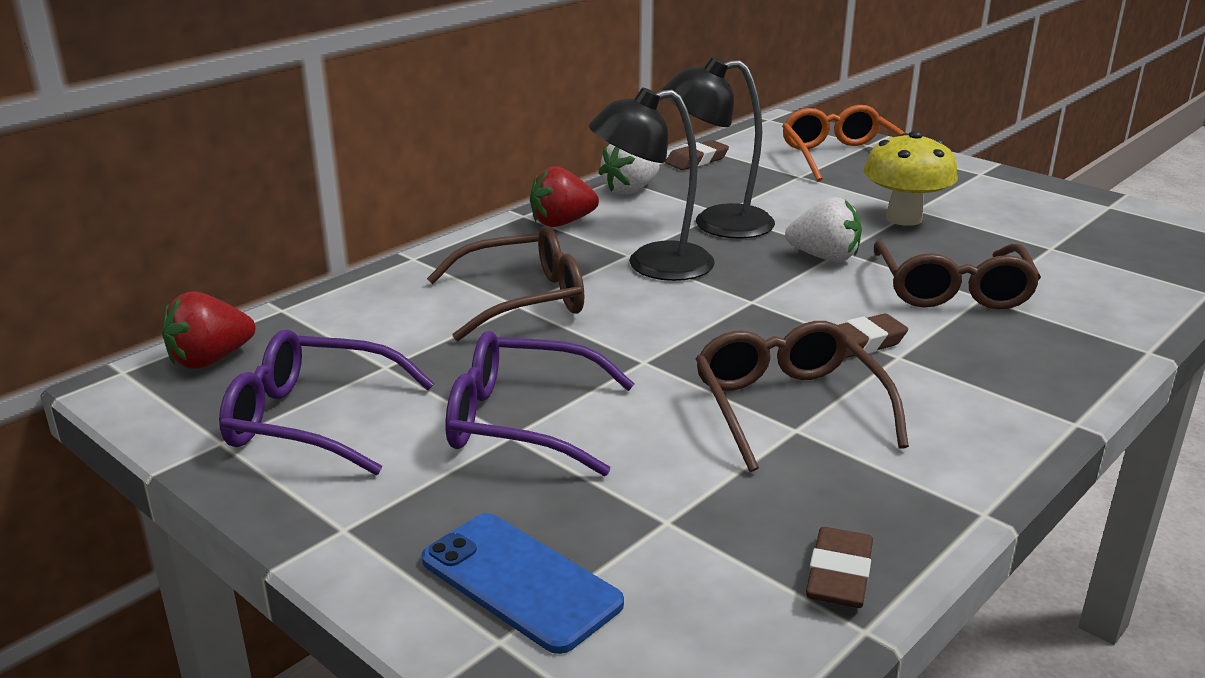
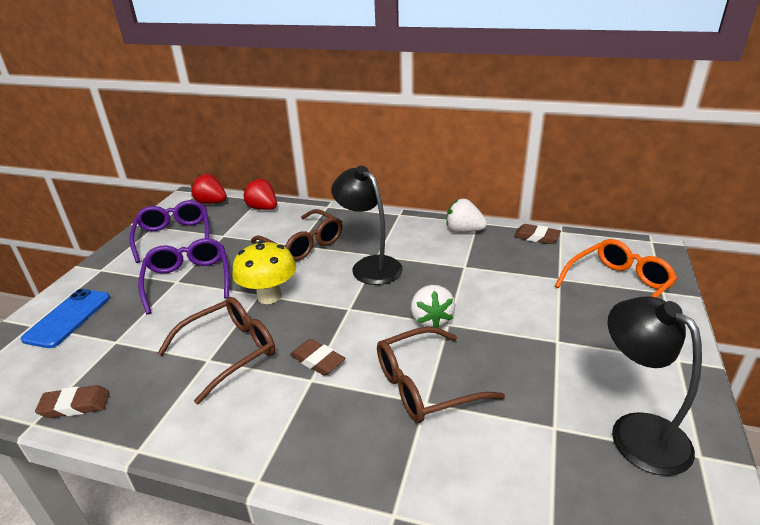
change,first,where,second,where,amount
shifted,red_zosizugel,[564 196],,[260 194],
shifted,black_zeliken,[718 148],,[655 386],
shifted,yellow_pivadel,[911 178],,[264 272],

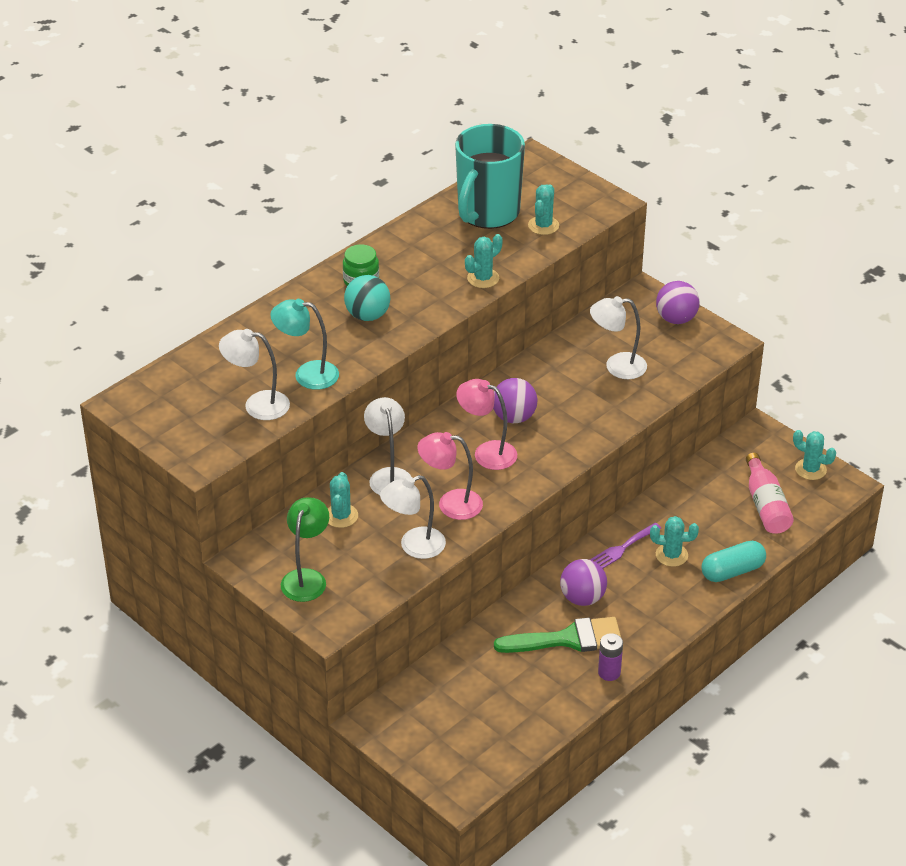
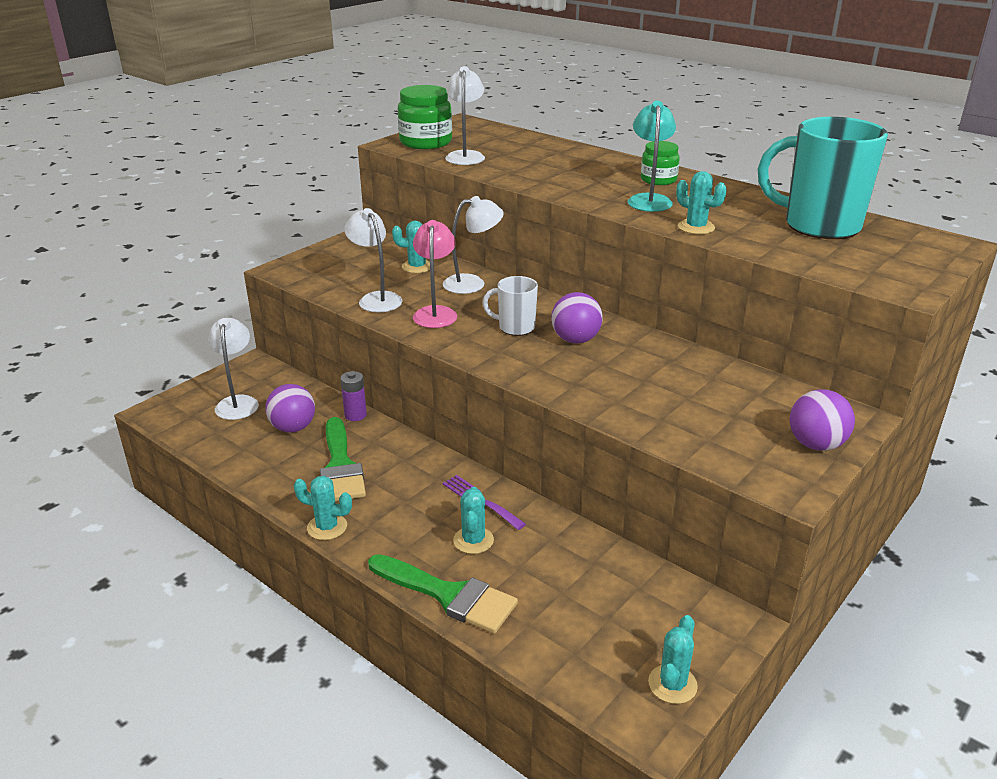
change,first,where,second,where,amount
shifted,turquoise_zeliken,[304 344],,[652 156],
gone,green_zeliken,[305 549],,,
gone,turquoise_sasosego,[367 298],,,
swapped,pink_zeliken,[486 424],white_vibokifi,[510 306],
shifted,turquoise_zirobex,[543 209],,[323 508],
shifted,purple_sasosego,[583 582],,[290 408],
shifted,white_zeliken,[618 337],,[233 369],
shifted,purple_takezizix,[610 657],,[353 396],
swapped,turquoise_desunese,[733 561],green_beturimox,[443 593],
gone,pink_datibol,[770 493],,,
new,,,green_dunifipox,[425 117],

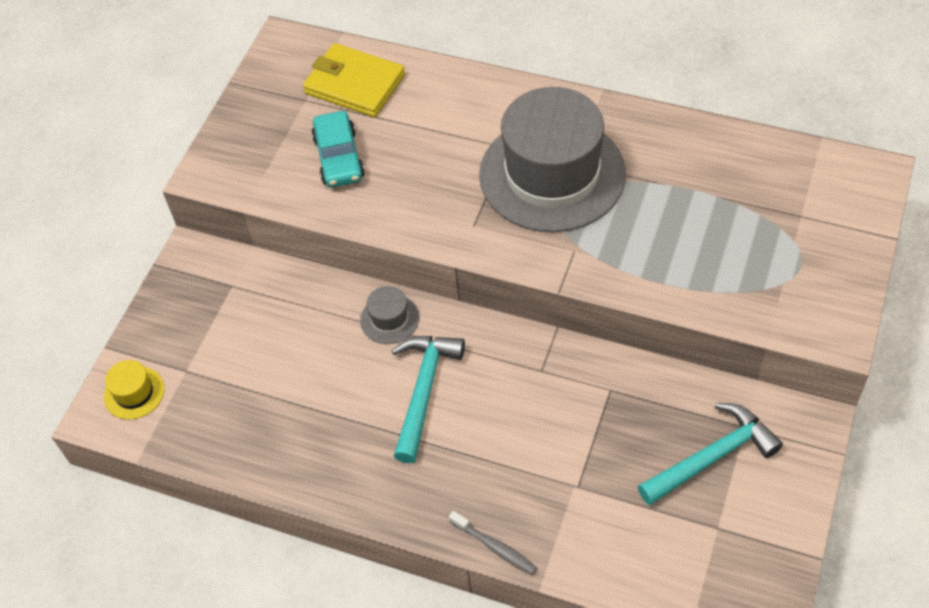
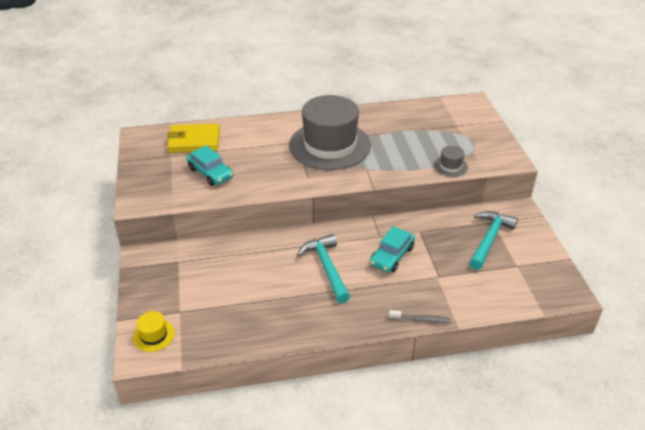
change,first,where,second,where,amount
shifted,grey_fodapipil,[389 315],,[451 161],
new,,,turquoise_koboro,[392 249],

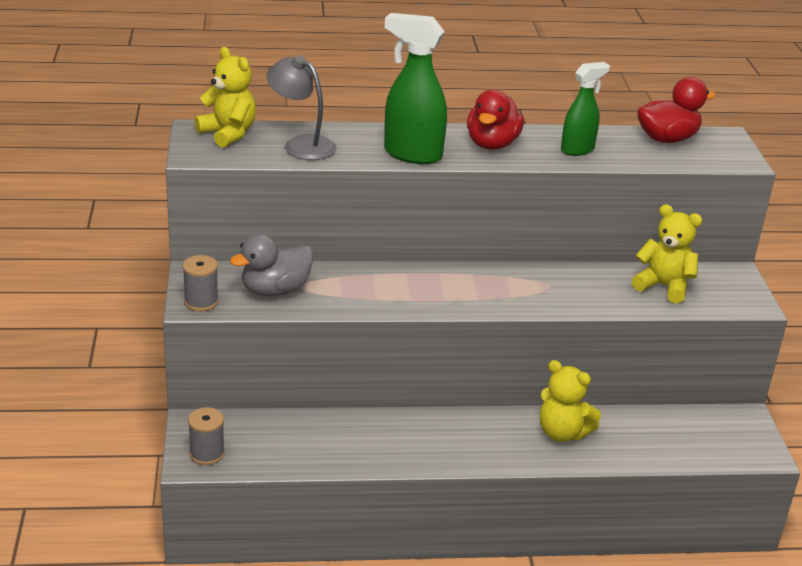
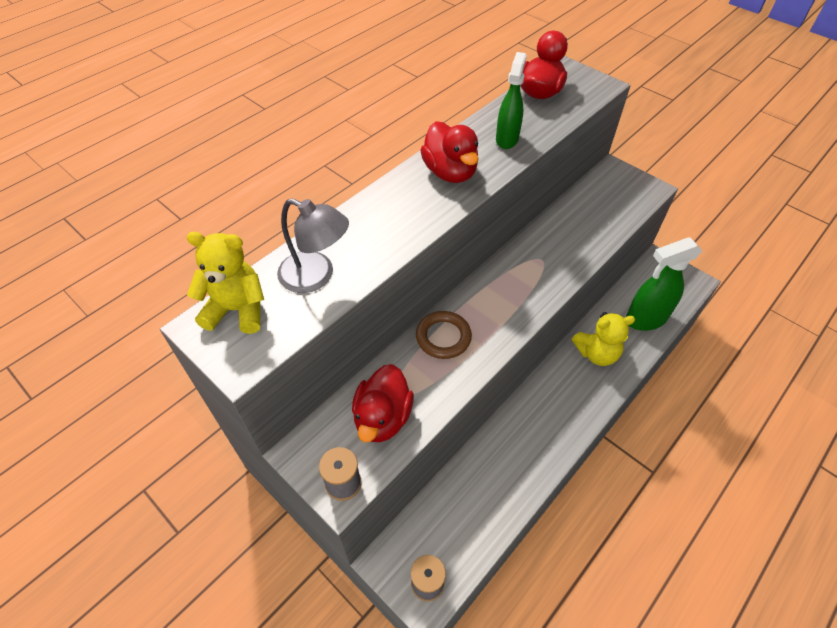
change,first,where,second,where,amount
repainted,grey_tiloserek,[272 265],red_tiloserek,[383 403],
rotated,grey_zeliken,[301 107],,[313 246],150 degrees counterclockwise
shifted,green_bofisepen,[415 88],,[664 284],
gone,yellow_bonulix,[667 254],,,
new,,,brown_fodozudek,[444 335],

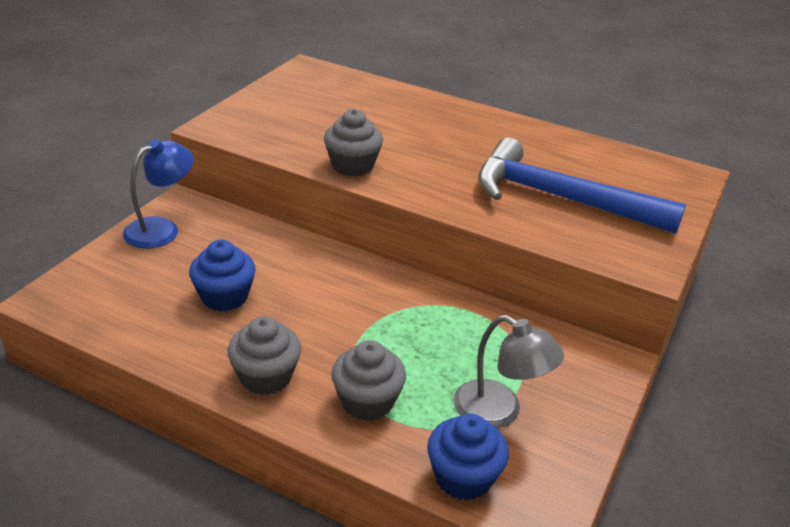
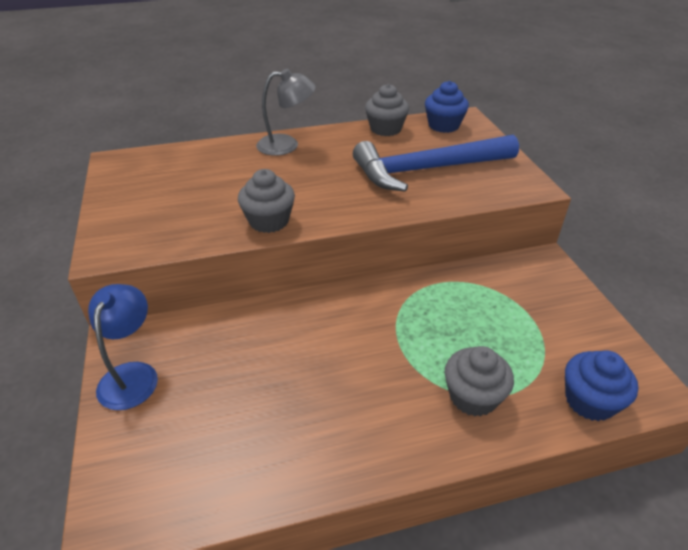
change,first,where,second,where,amount
shifted,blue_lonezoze,[222 276],,[447 107],
shifted,grey_lonezoze,[264 355],,[387 110],
shifted,grey_zeliken,[509 371],,[286 112],

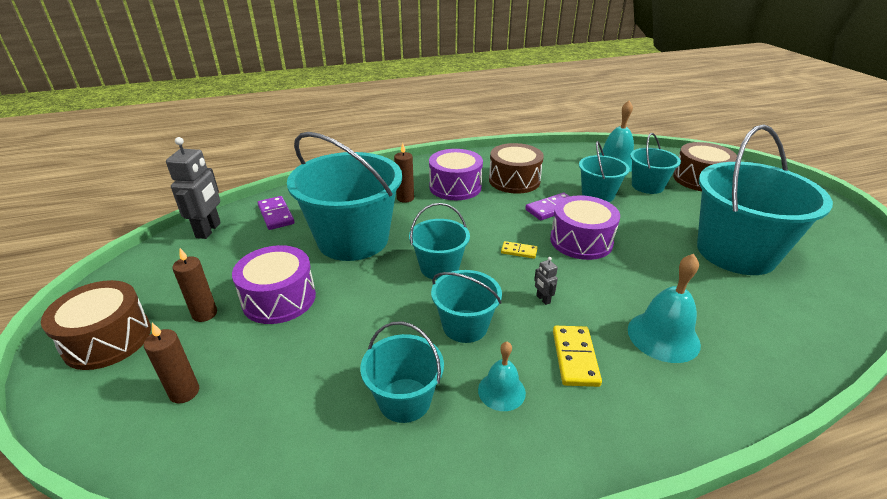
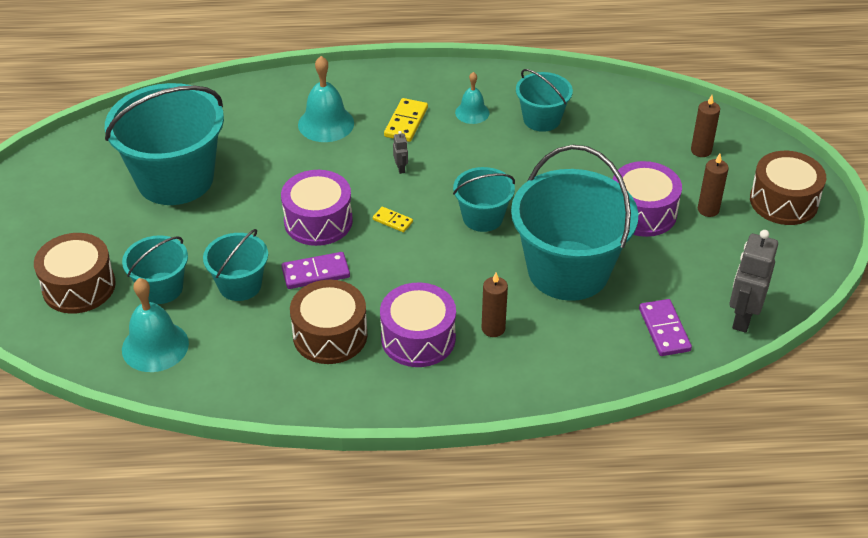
change,first,where,second,where,amount
gone,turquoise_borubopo,[466 306],,,

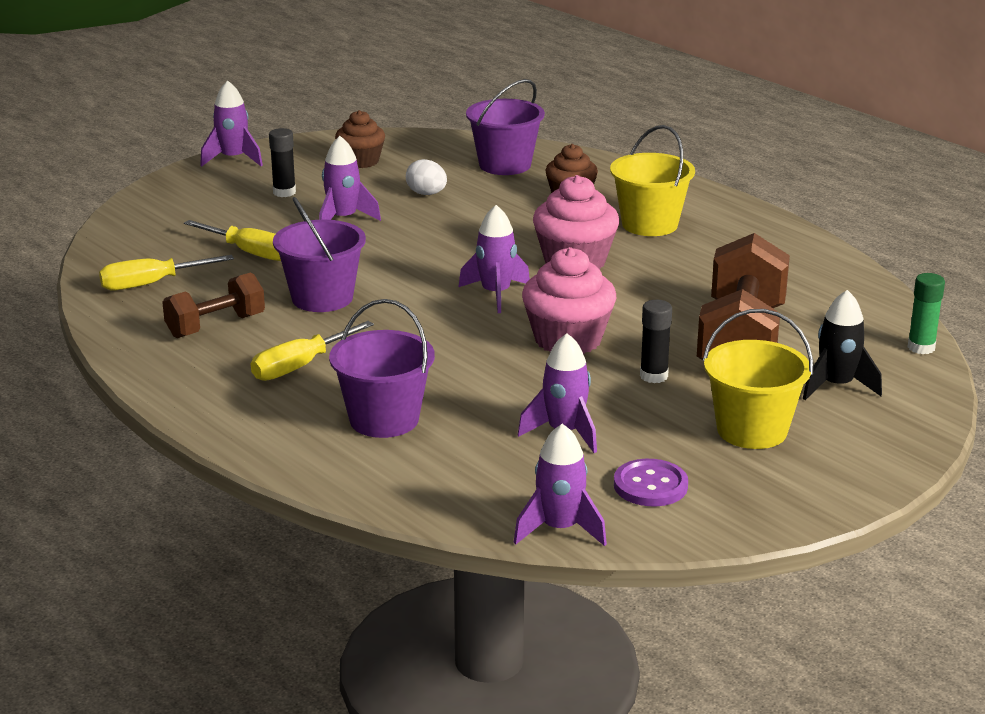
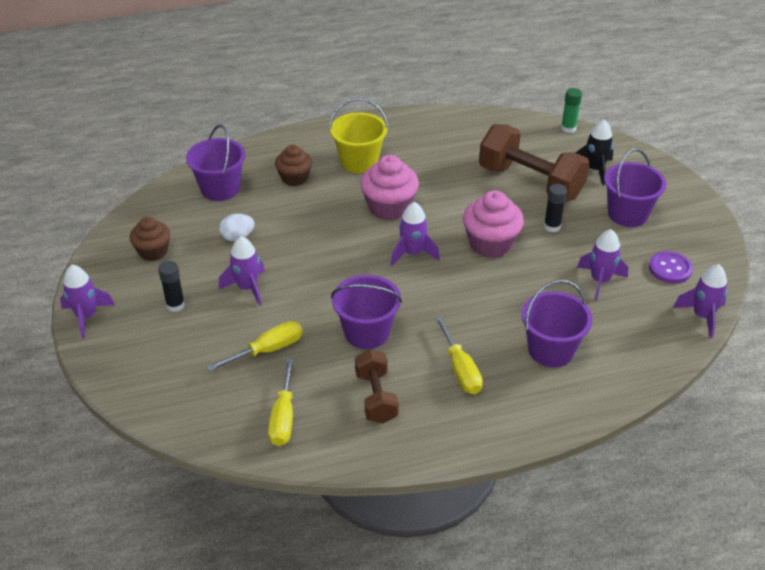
change,first,where,second,where,amount
repainted,yellow_borubopo,[758 379],purple_borubopo,[635 187],

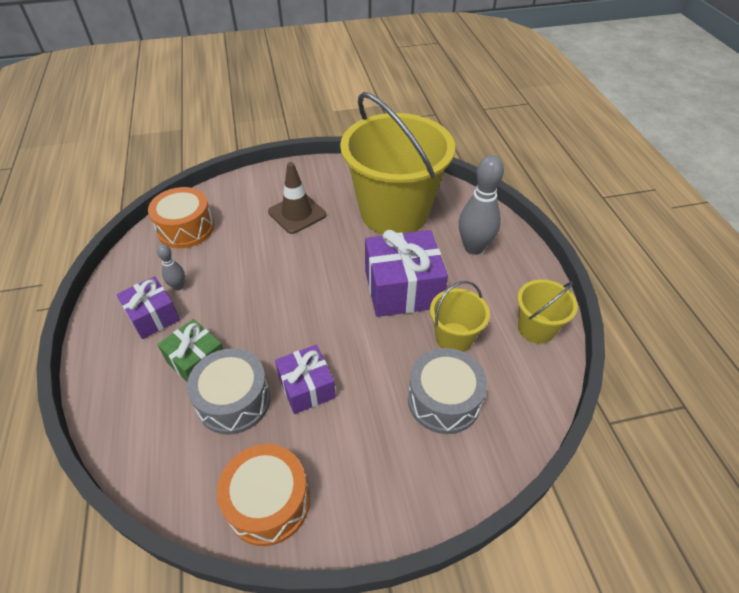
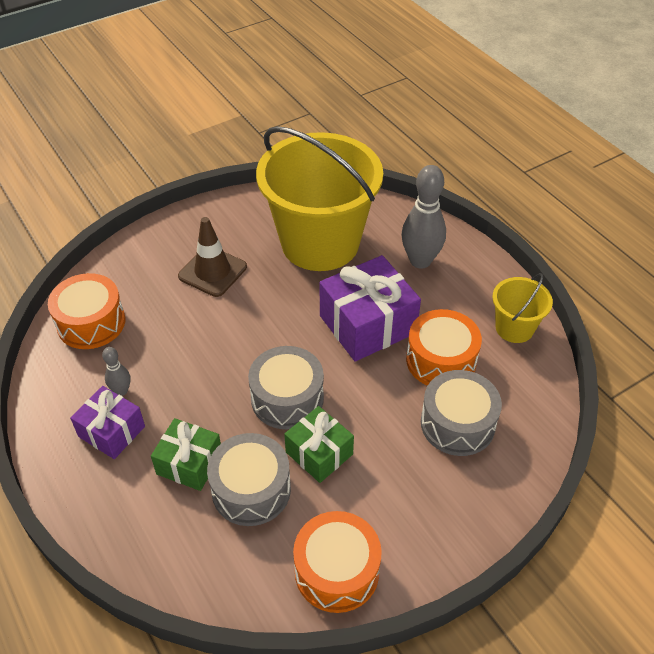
change,first,where,second,where,amount
repainted,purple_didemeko,[305 379],green_didemeko,[319 444],
swapped,yellow_borubopo,[460 316],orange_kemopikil,[444 347],
new,,,grey_kemopikil,[286 387],

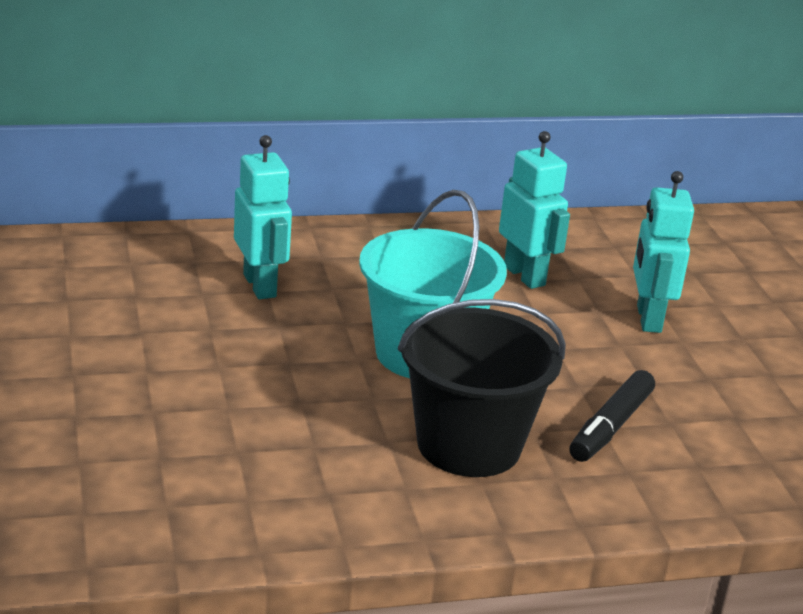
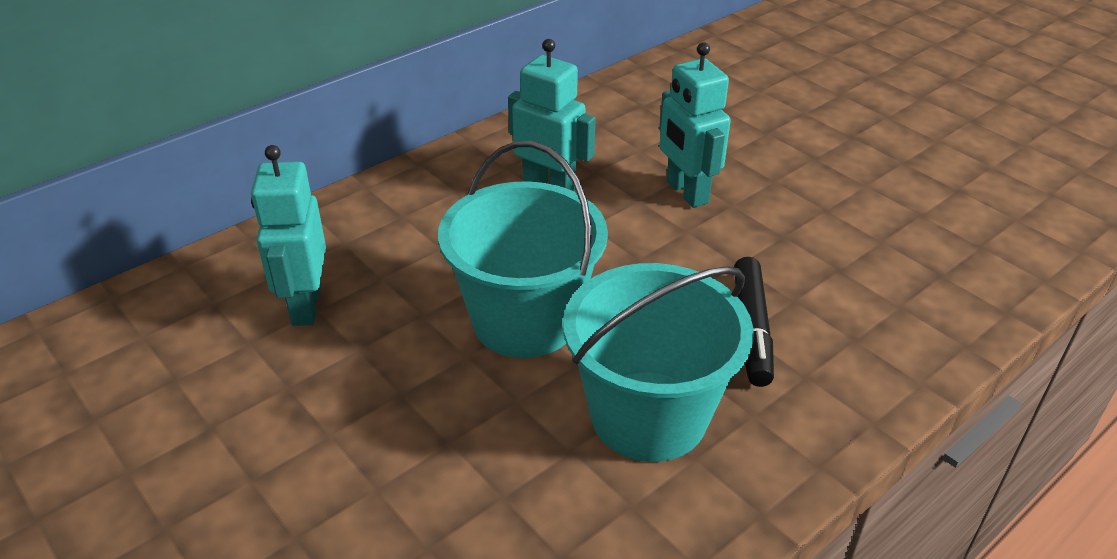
change,first,where,second,where,amount
rotated,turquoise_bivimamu,[263 217],,[288 235],135 degrees counterclockwise
repainted,black_borubopo,[482 388],turquoise_borubopo,[658 362],

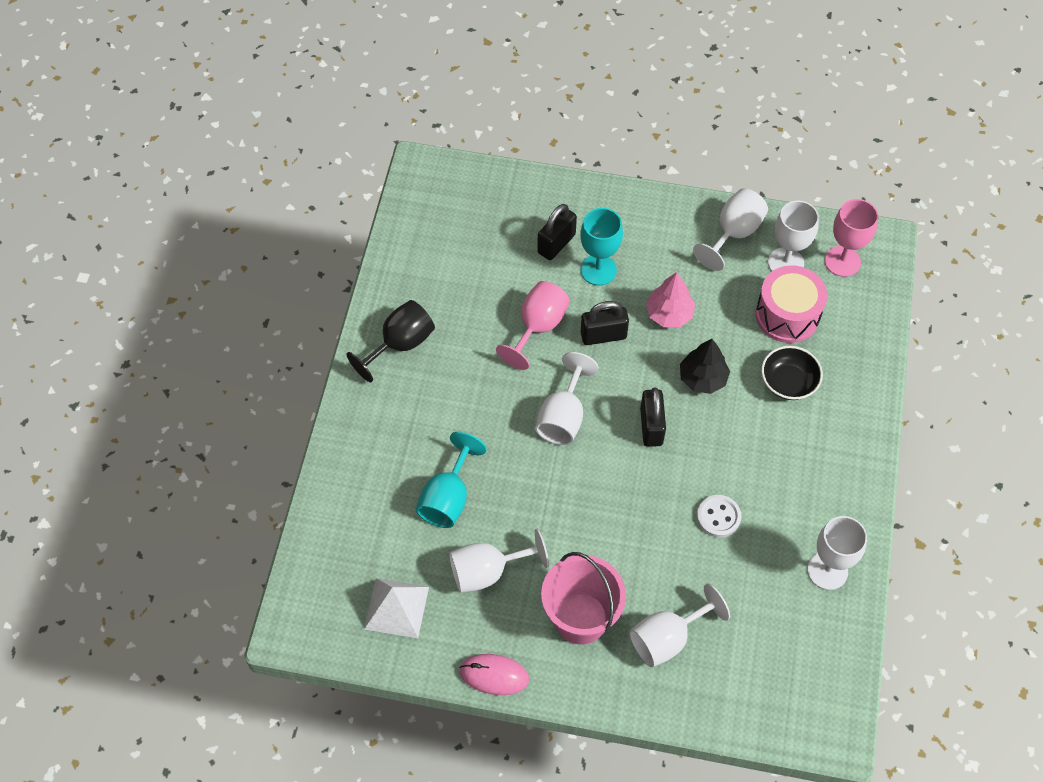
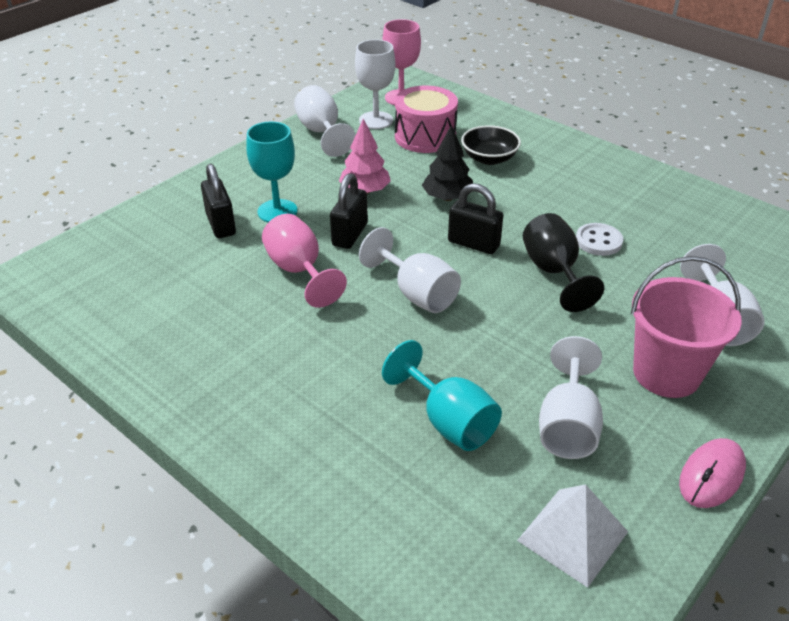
change,first,where,second,where,amount
shifted,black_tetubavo,[390 341],,[563 262],
gone,white_tetubavo,[837 553],,,

